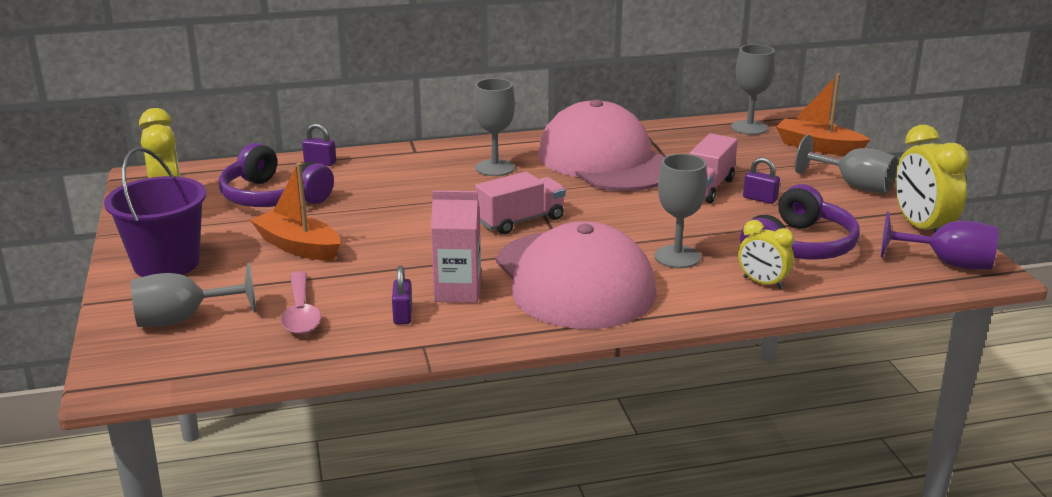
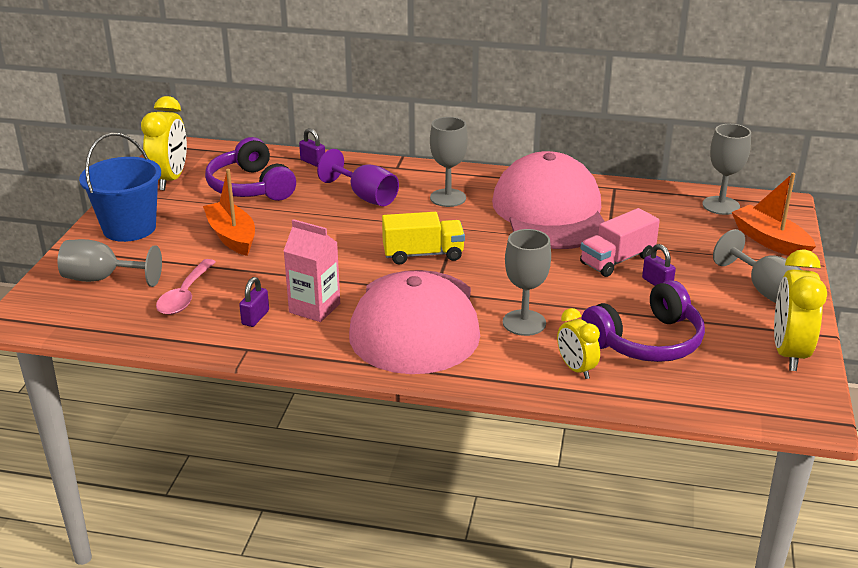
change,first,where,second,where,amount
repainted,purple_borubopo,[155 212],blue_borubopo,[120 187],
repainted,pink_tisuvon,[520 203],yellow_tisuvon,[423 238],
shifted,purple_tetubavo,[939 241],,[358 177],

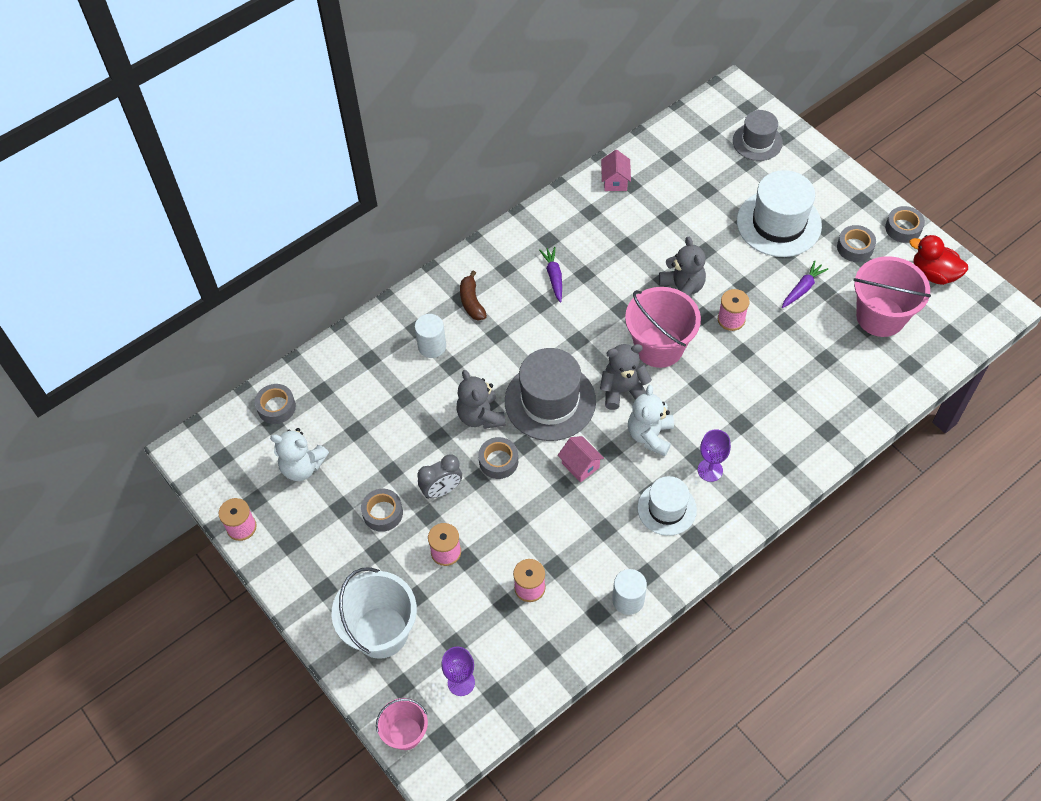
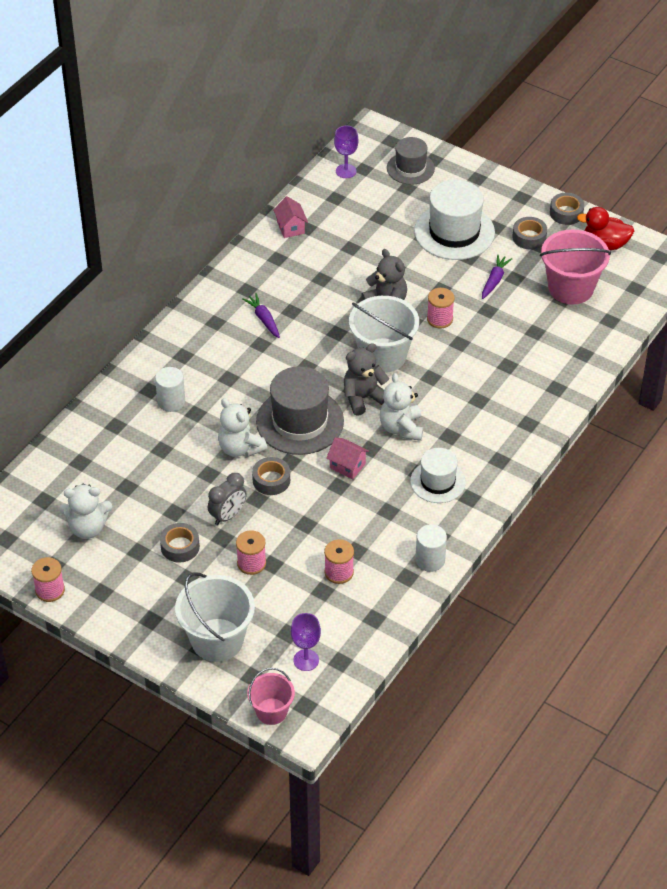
change,first,where,second,where,amount
gone,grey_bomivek,[275 404],,,
repainted,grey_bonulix,[481 399],white_bonulix,[242 427],
gone,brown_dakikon,[473 295],,,
repainted,pink_borubopo,[663 327],white_borubopo,[384 334],
shifted,purple_tetubavo,[714 455],,[346 152],

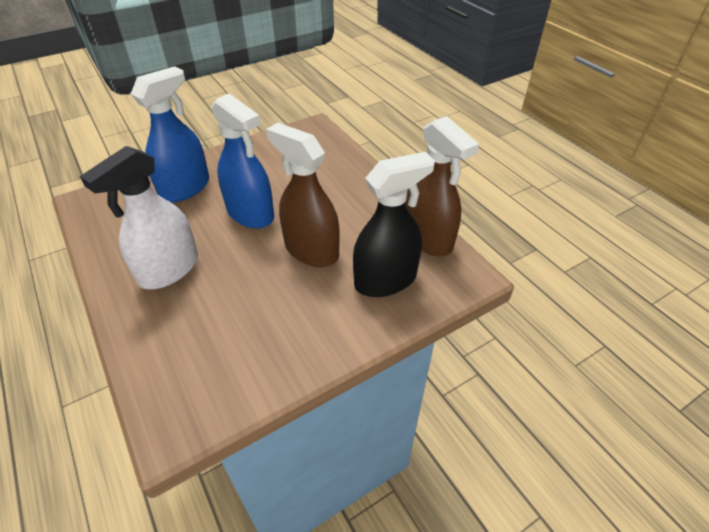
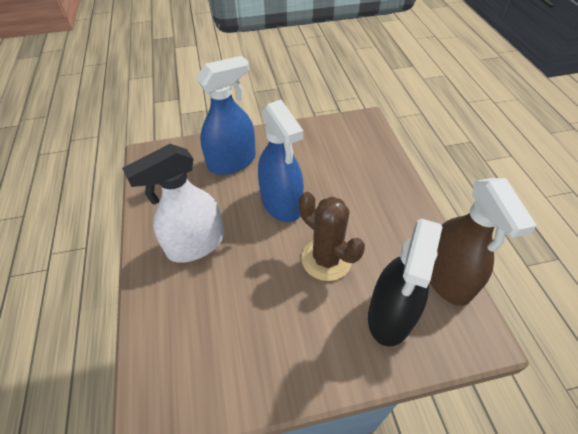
change,first,where,second,where,amount
swapped,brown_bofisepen,[303 195],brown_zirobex,[331 236],
rotated,black_bofisepen,[394 224],,[405 283],120 degrees clockwise

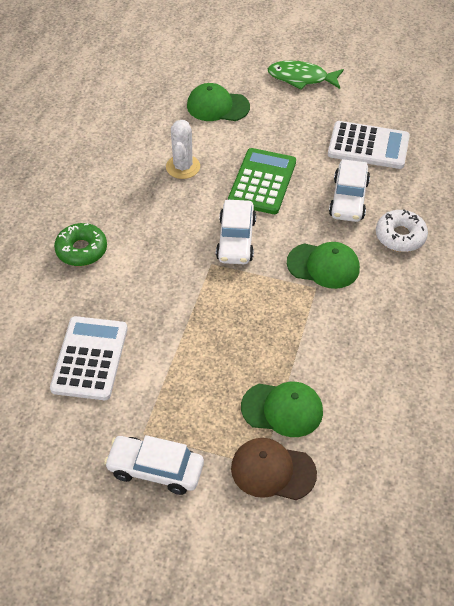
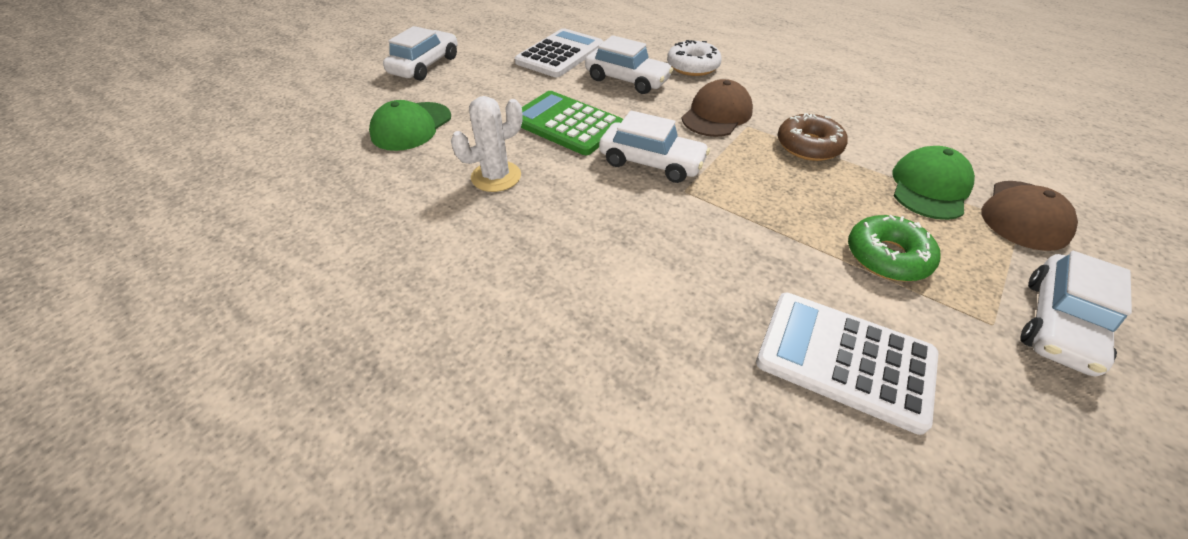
change,first,where,second,where,amount
shifted,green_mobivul,[80 244],,[894 248],
rotated,white_zirobex,[183 149],,[487 144],60 degrees counterclockwise
swapped,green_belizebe,[306 75],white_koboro,[420 53],
repainted,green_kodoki,[323 265],brown_kodoki,[717 108],
new,,,brown_mobivul,[813 137],

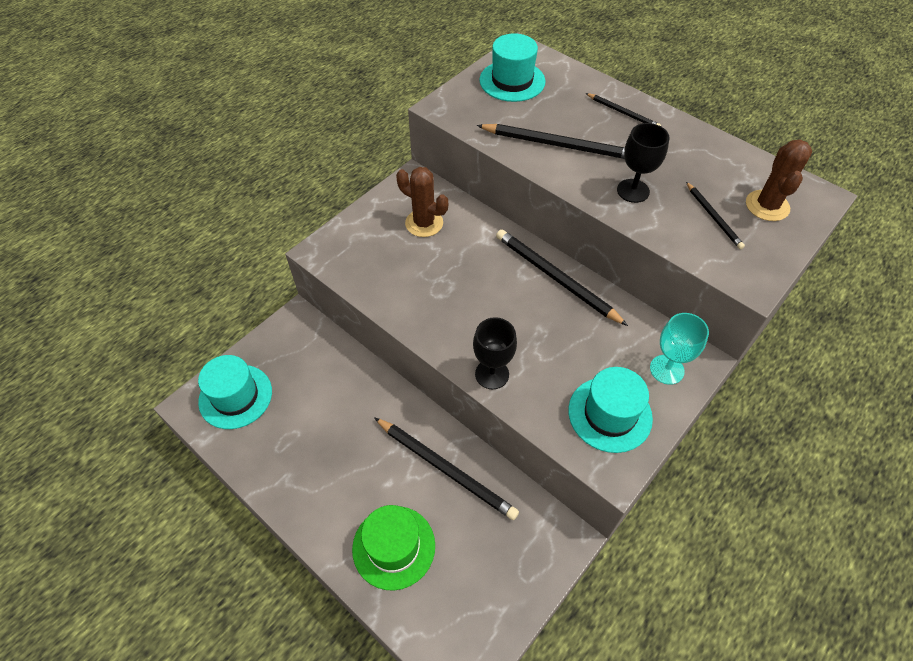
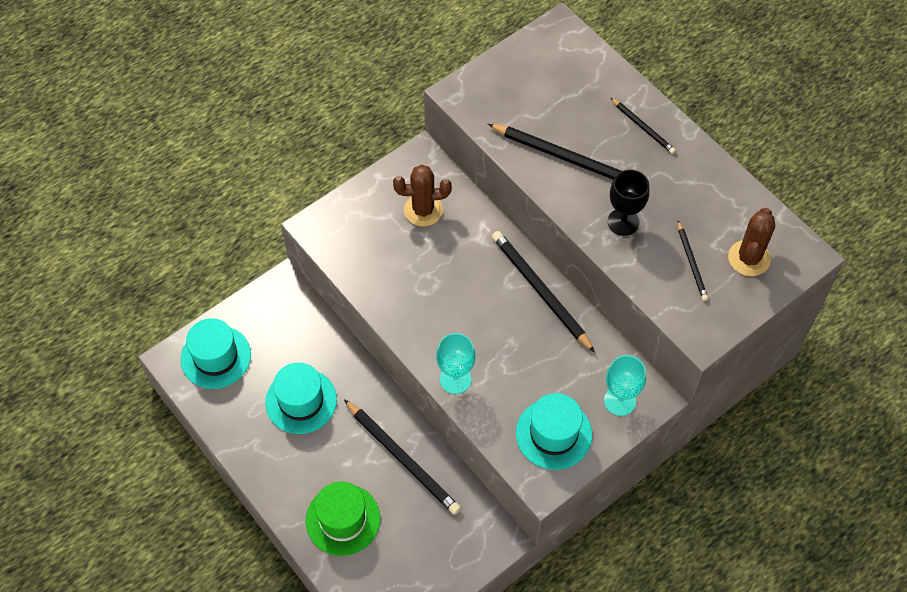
change,first,where,second,where,amount
rotated,brown_zirobex,[422 202],,[422 195],45 degrees counterclockwise
repainted,black_tetubavo,[495 353],turquoise_tetubavo,[455 363],
shifted,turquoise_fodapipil,[512 67],,[301 398],

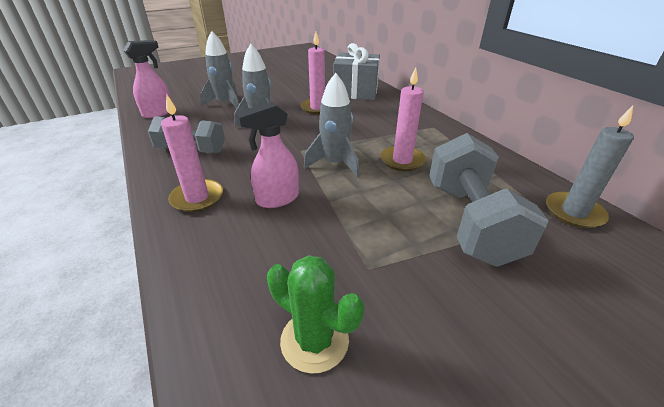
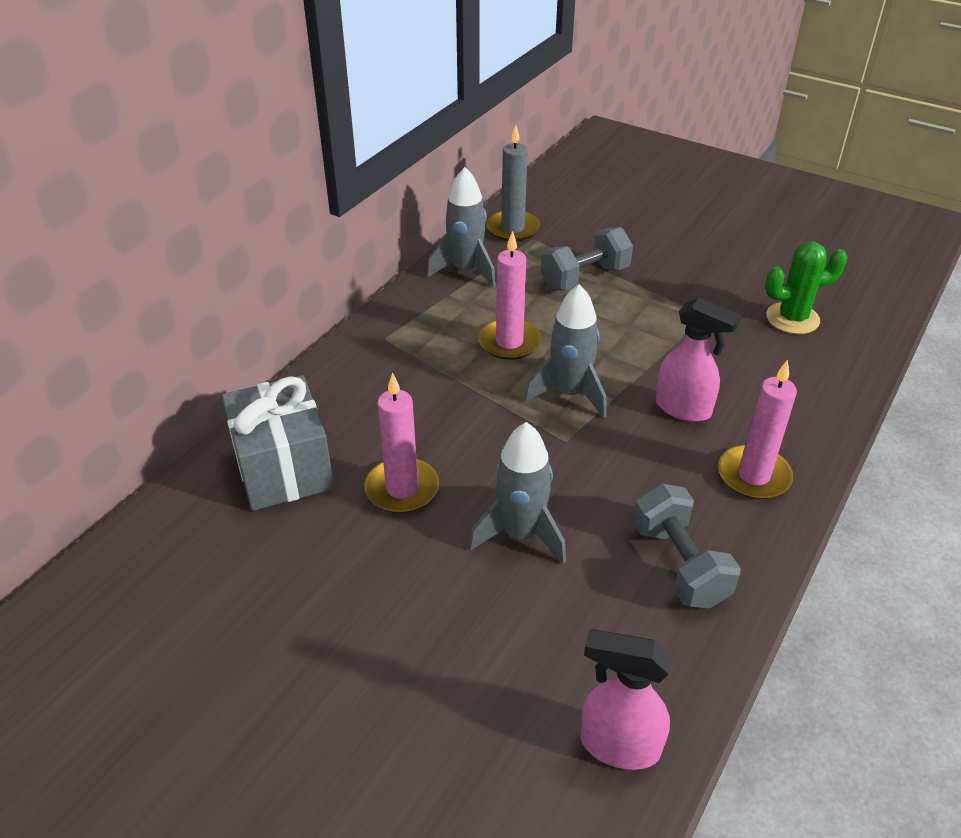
change,first,where,second,where,amount
shifted,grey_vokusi,[219 70],,[461 227],
rotated,green_zirobex,[315 314],,[806 287],75 degrees clockwise
scaled,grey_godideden,[489 200],,[587 258],x0.66

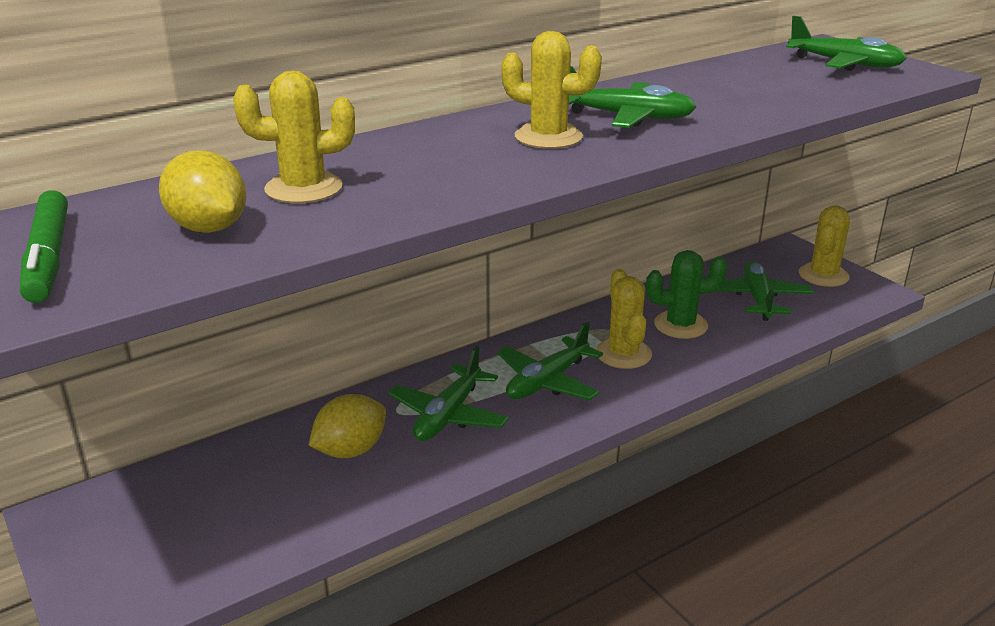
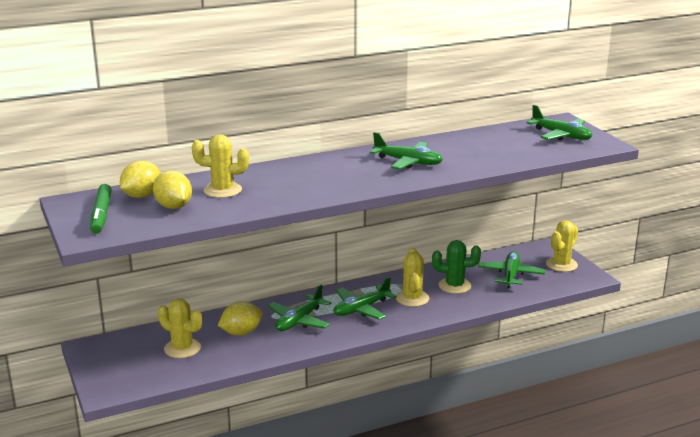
change,first,where,second,where,amount
shifted,yellow_zirobex,[551 90],,[180 328],
new,,,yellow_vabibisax,[140 179],

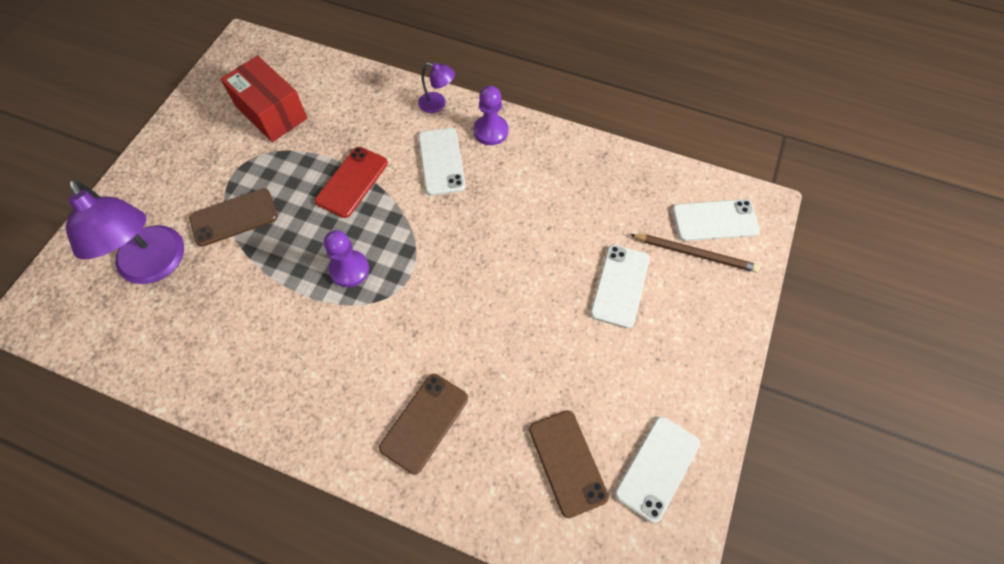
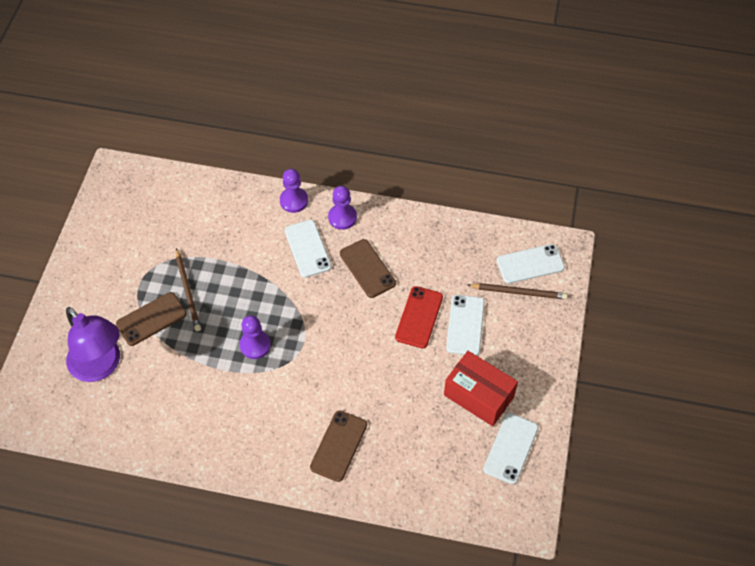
change,first,where,second,where,amount
shifted,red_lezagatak,[264 98],,[481 388],
shifted,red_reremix,[351 182],,[419 317],
swapped,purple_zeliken,[436 87],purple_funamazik,[294 191],
shifted,brown_reremix,[569 464],,[368 268],
new,,,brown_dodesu,[188 289],

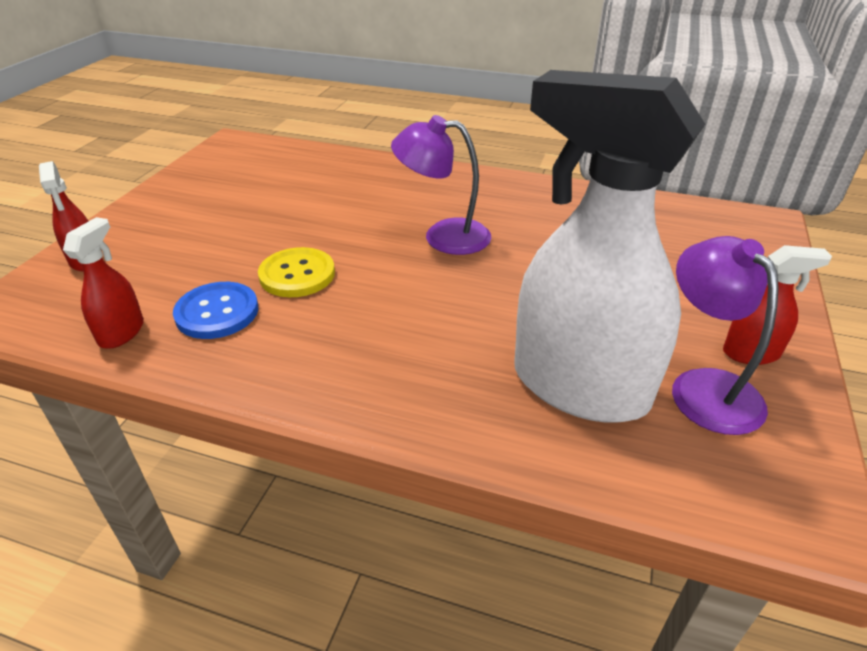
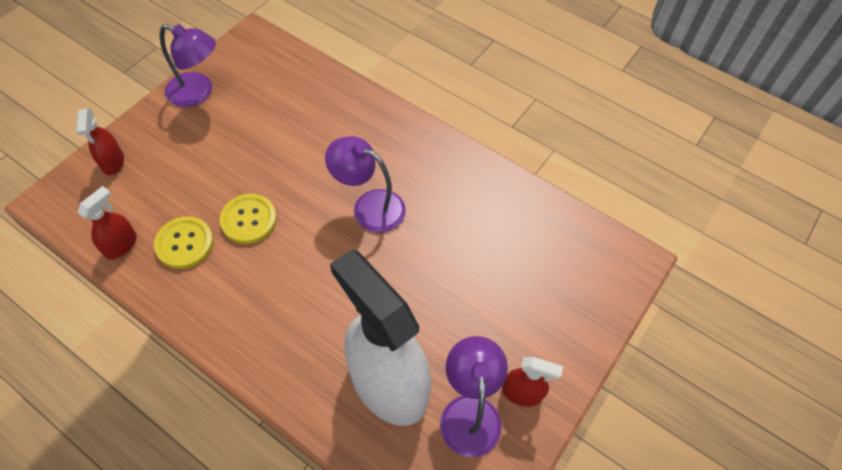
change,first,where,second,where,amount
repainted,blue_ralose,[215 310],yellow_ralose,[183 243],
new,,,purple_zeliken,[188 65],

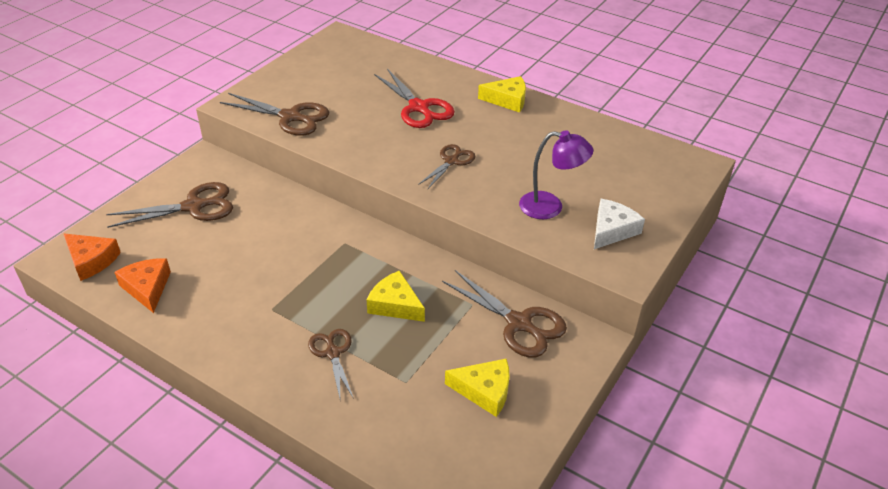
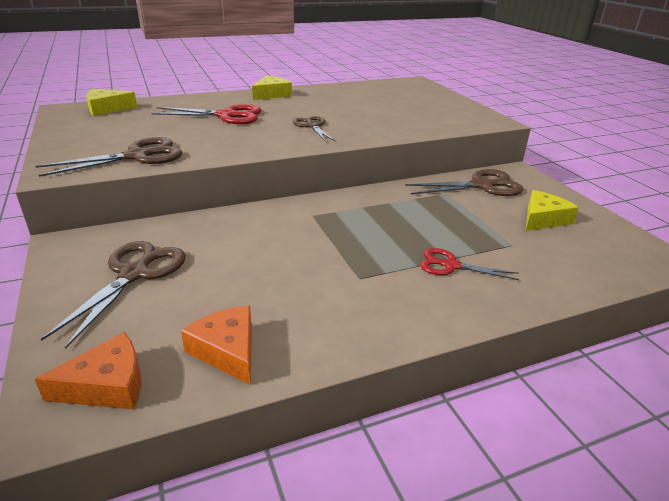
change,first,where,second,where,amount
rotated,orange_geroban,[142 285],,[216 345],45 degrees clockwise
repainted,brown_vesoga,[331 364],red_vesoga,[469 264],
shifted,yellow_geroban,[396 296],,[111 102],
gone,purple_zeliken,[556 174],,,
gone,white_geroban,[619 224],,,

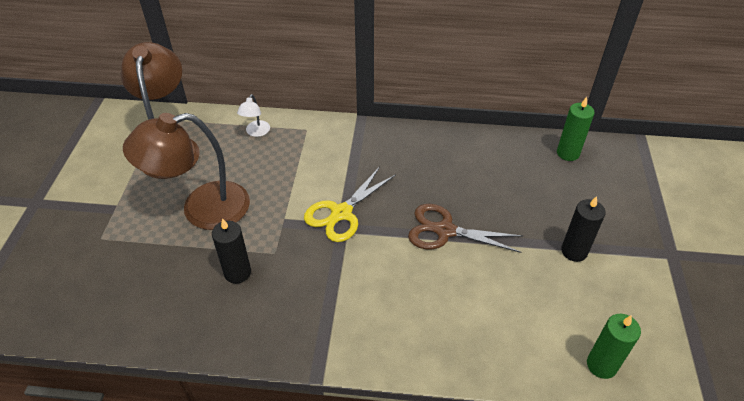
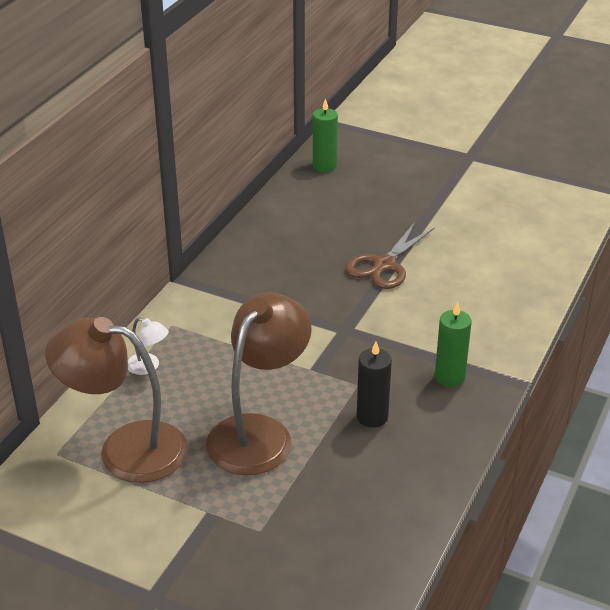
change,first,where,second,where,amount
rotated,brown_zeliken,[186 171],,[259 384],150 degrees counterclockwise
gone,yellow_vesoga,[350 204],,,
gone,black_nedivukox,[583 229],,,
shifted,green_nedivukox,[614 346],,[453 344],

